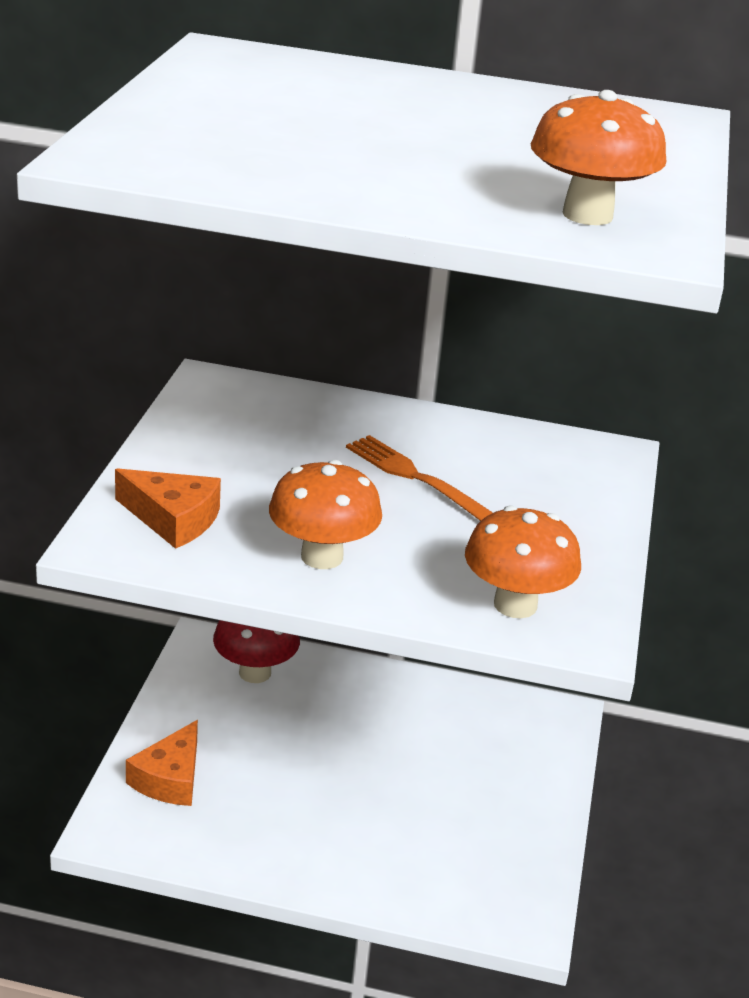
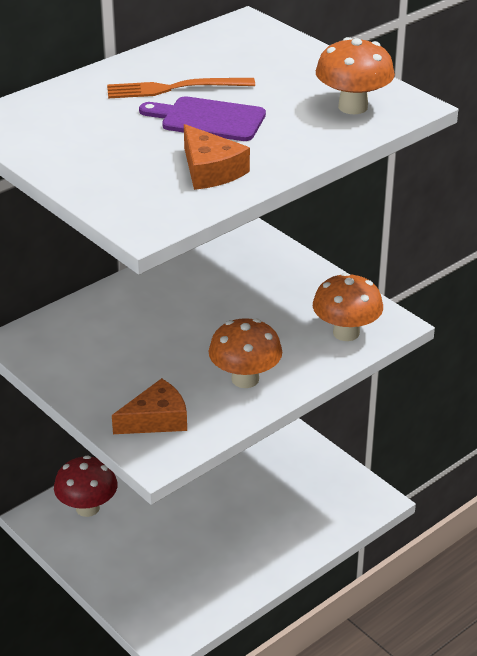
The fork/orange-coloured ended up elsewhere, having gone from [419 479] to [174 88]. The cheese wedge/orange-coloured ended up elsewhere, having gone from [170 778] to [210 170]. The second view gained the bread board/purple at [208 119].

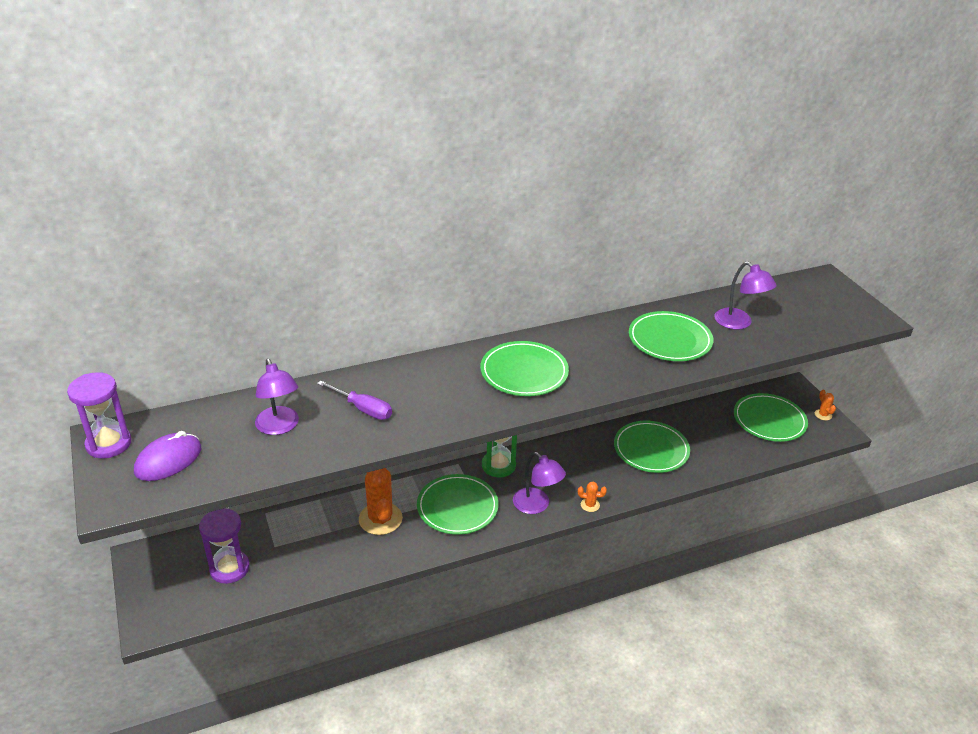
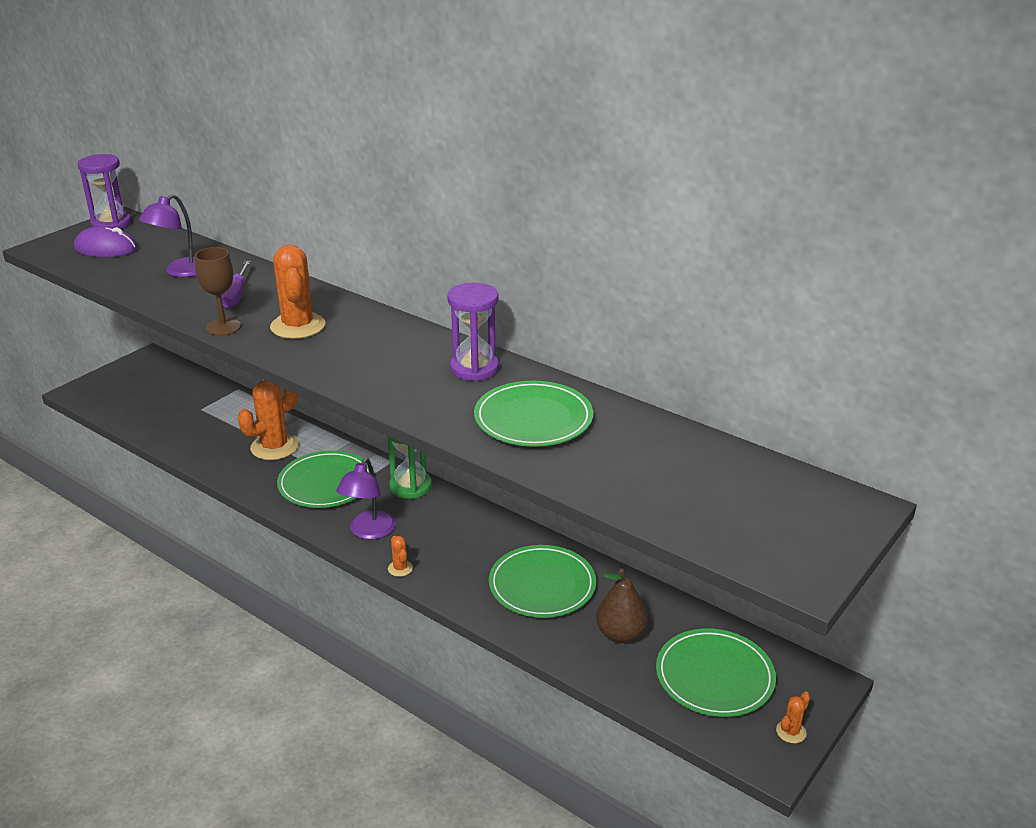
The second view lost the reading lamp/purple at [739 323]. The second view lost the plate/green at [524 372]. The sand timer/purple ended up elsewhere, having gone from [229 568] to [474 368]. The second view gained the cactus/orange-coloured at [298 326]. The second view gained the wine glass/russet at [223 327]. The second view gained the pear/russet at [620 634].

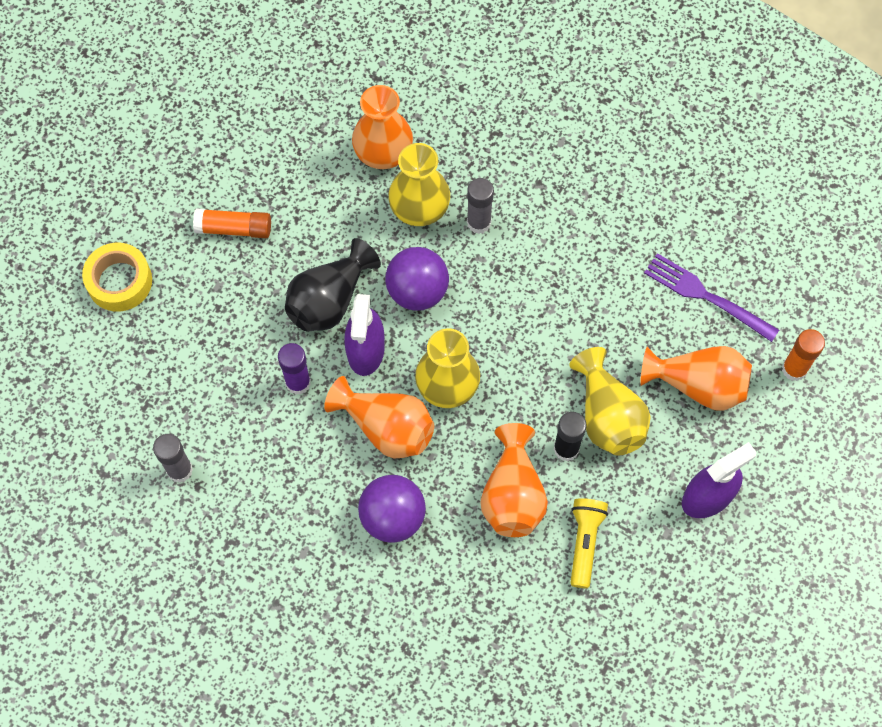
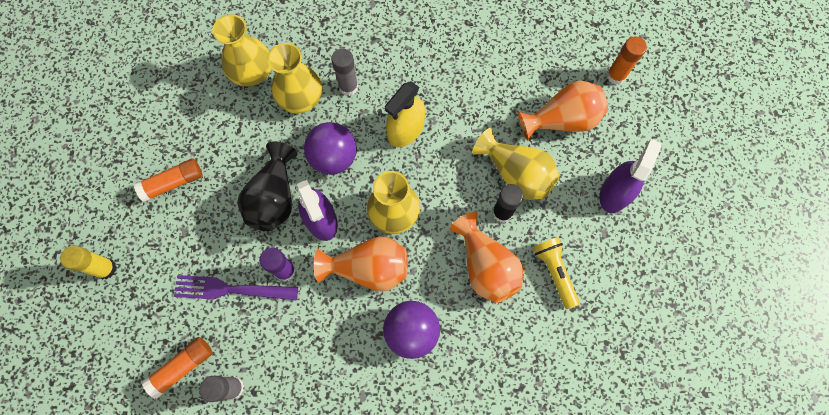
What was the flower vase/orange-coloured at [383 152] turned into the flower vase/bright yellow at [252 72]. Where the tape/bright yellow stood at [119 281], the glue stick/bright yellow came to stand at [106 269]. The fork/purple ended up elsewhere, having gone from [706 296] to [231 289]. The second view gained the spray cleaner/bright yellow at [406 130]. The second view gained the glue stick/orange-coloured at [182 367].

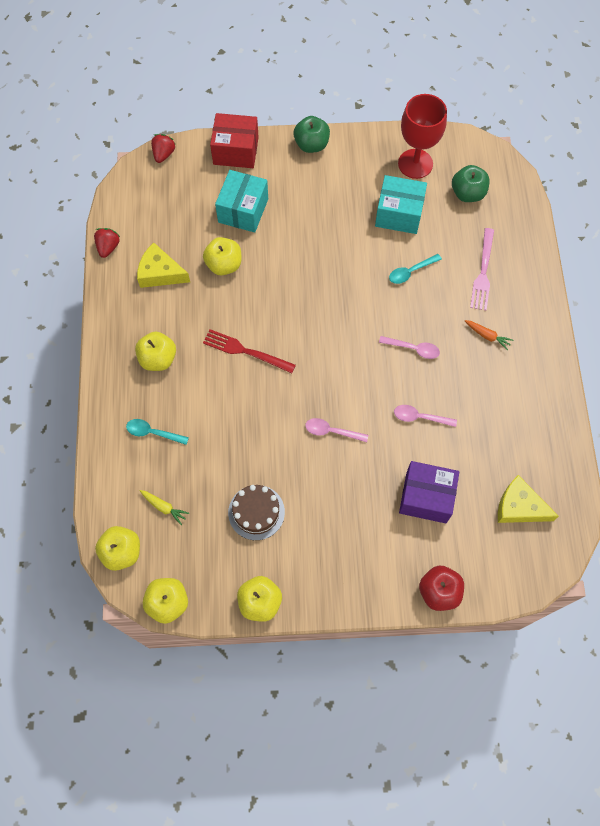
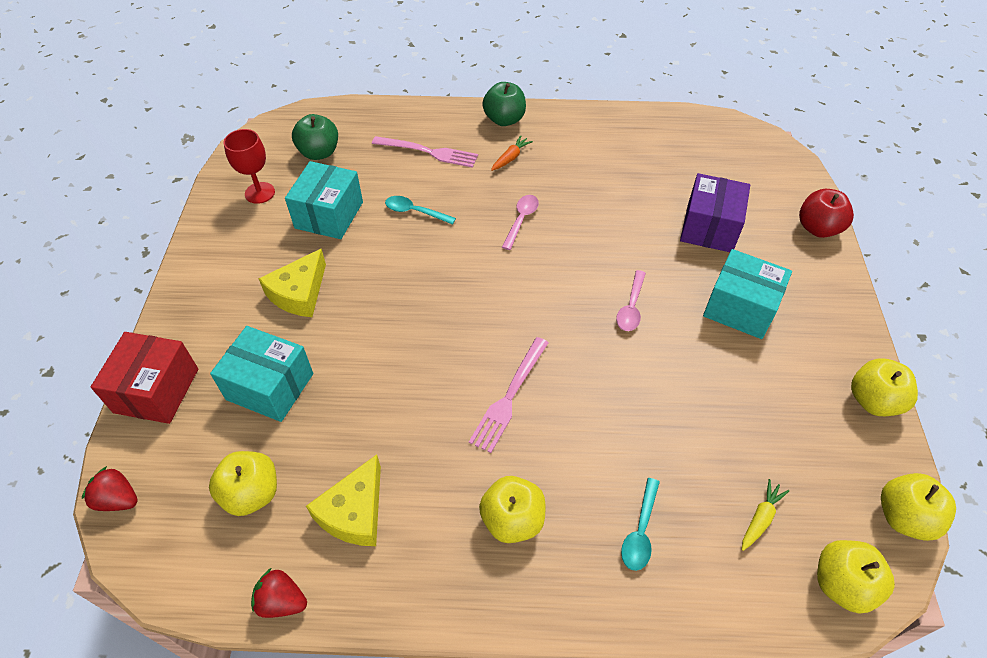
The size of the wine glass/scarlet at [415 164] changed by a factor of 0.66. The apple/green ended up elsewhere, having gone from [311 145] to [504 119]. The apple/bright yellow ended up elsewhere, having gone from [224 265] to [252 493]. The tablespoon/aqua at [411 271] ended up facing another way, 135 degrees clockwise from before. What was the fork/scarlet at [244 351] turned into the fork/pink at [509 398]. The second view lost the tablespoon/pink at [420 417]. The cheese wedge/bright yellow ended up elsewhere, having gone from [519 507] to [299 293]. The second view lost the gateau/russet at [256 512]. The second view gained the parcel/aqua at [740 308].

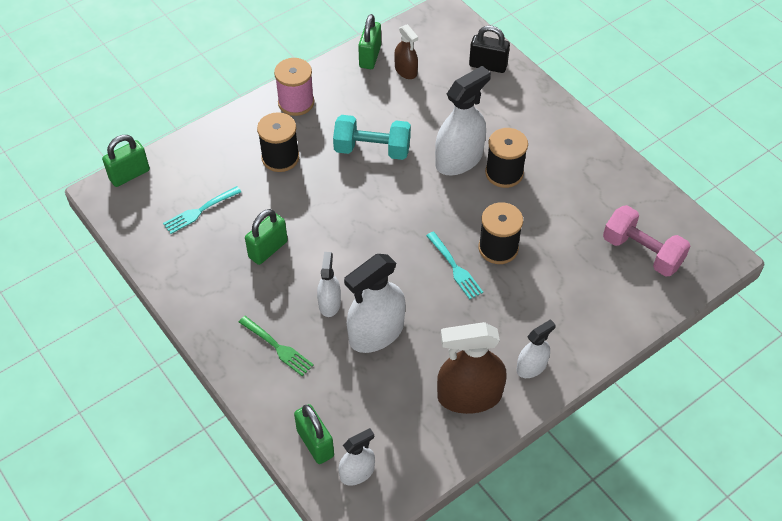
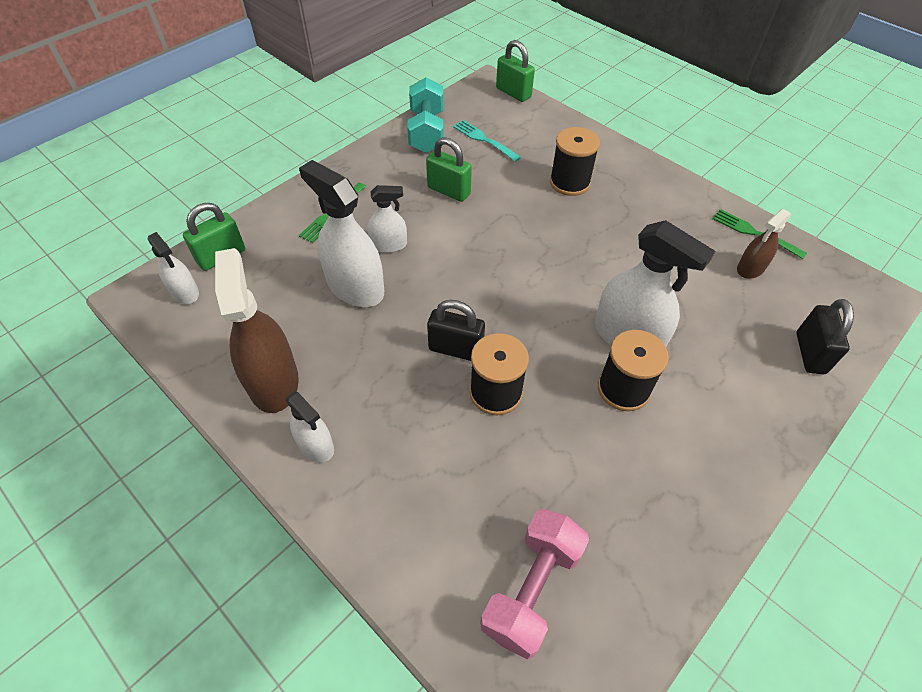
Where the lock/green stood at [370 57], the fork/green came to stand at [754 233]. The second view lost the reel of thread/pink at [296 102]. The dumbbell/aqua ended up elsewhere, having gone from [372 149] to [426 131]. Where the fork/aqua stood at [455 268], the lock/ebony came to stand at [456 349].

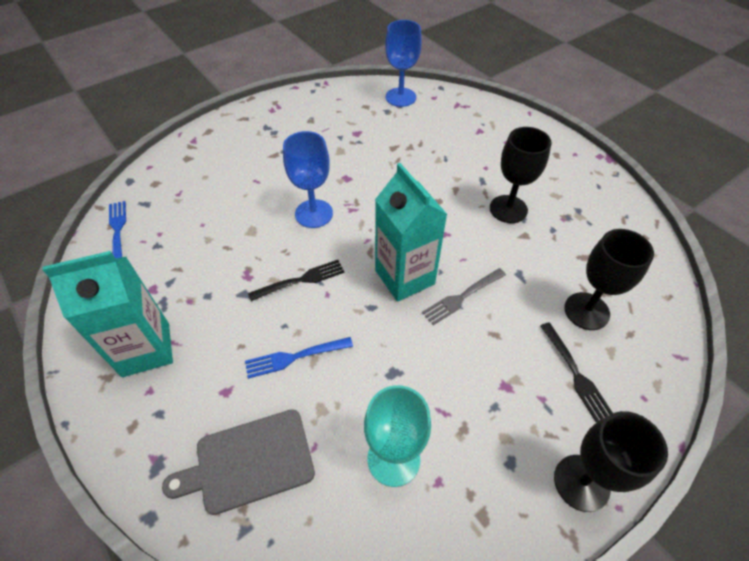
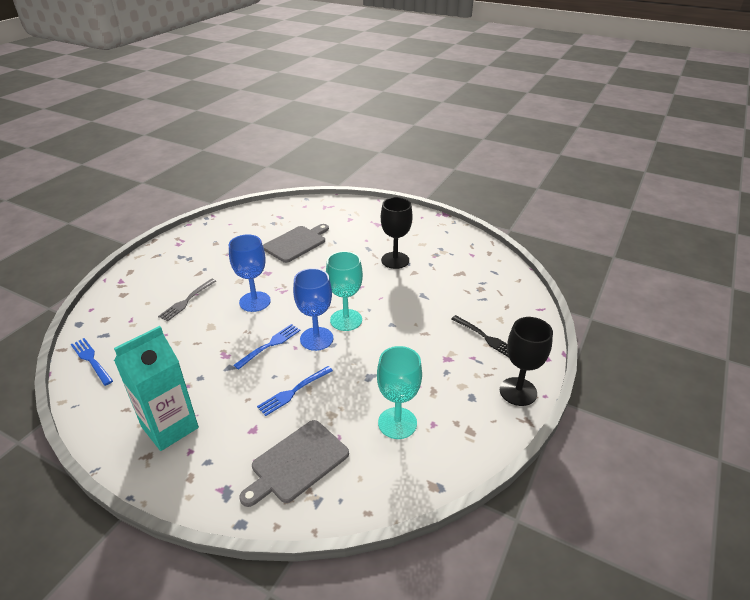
The wine glass/blue ended up elsewhere, having gone from [400 97] to [316 339]. Where the juice carton/aqua stood at [404 277], the wine glass/aqua came to stand at [346 320]. The second view lost the wine glass/ebony at [586 311]. What was the fork/ebony at [301 280] turned into the fork/blue at [270 345]. The fork/grey ended up elsewhere, having gone from [462 297] to [186 301]. The second view gained the bread board/grey at [296 243].

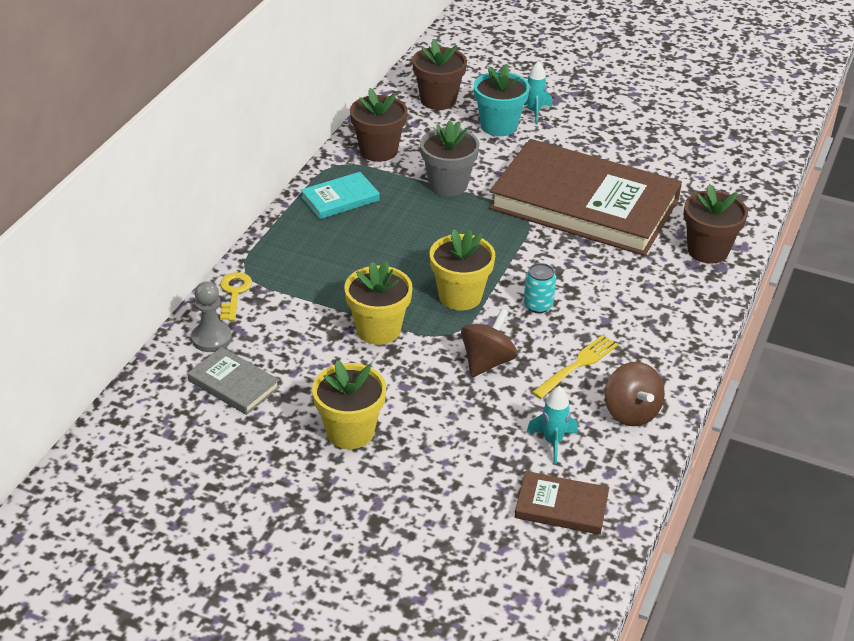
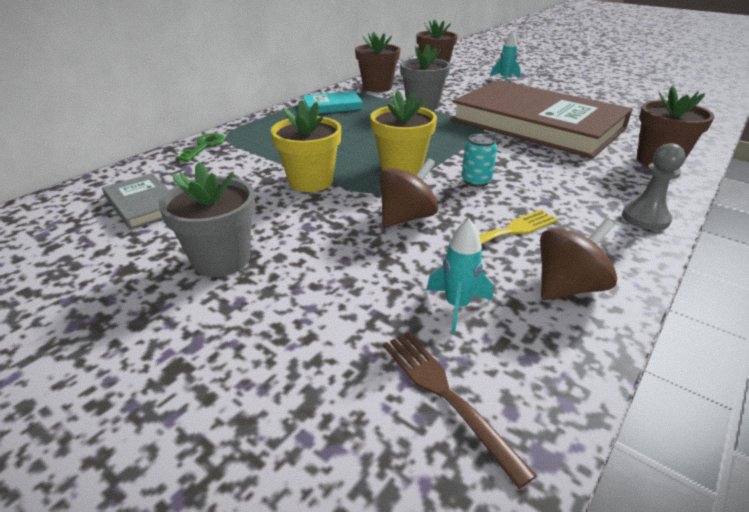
The second view lost the plant pot/aqua at [499 126]. What was the door key/bright yellow at [234 293] turned into the door key/green at [204 146]. The pawn/grey ended up elsewhere, having gone from [211 338] to [645 218]. What was the plant pot/bright yellow at [350 431] turned into the plant pot/grey at [221 259]. The toy top/russet at [631 412] ended up facing another way, 120 degrees counterclockwise from before. Where the book/russet stood at [561 506], the fork/russet came to stand at [446 395].

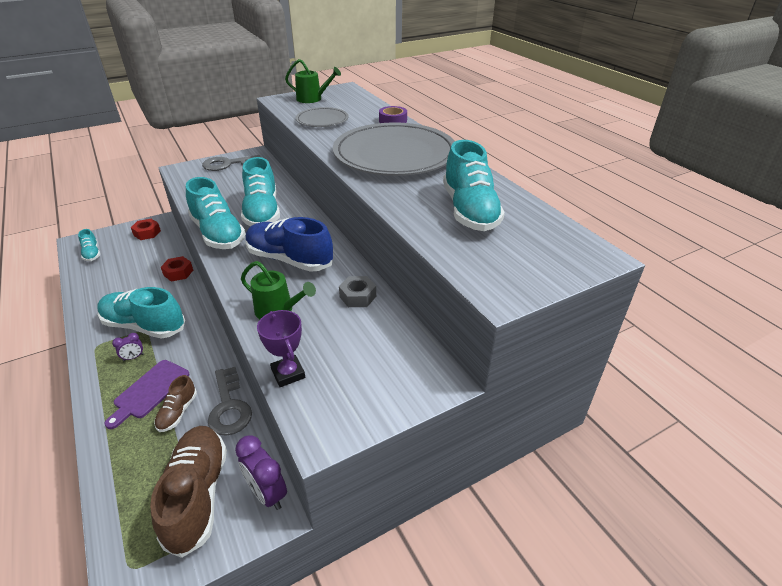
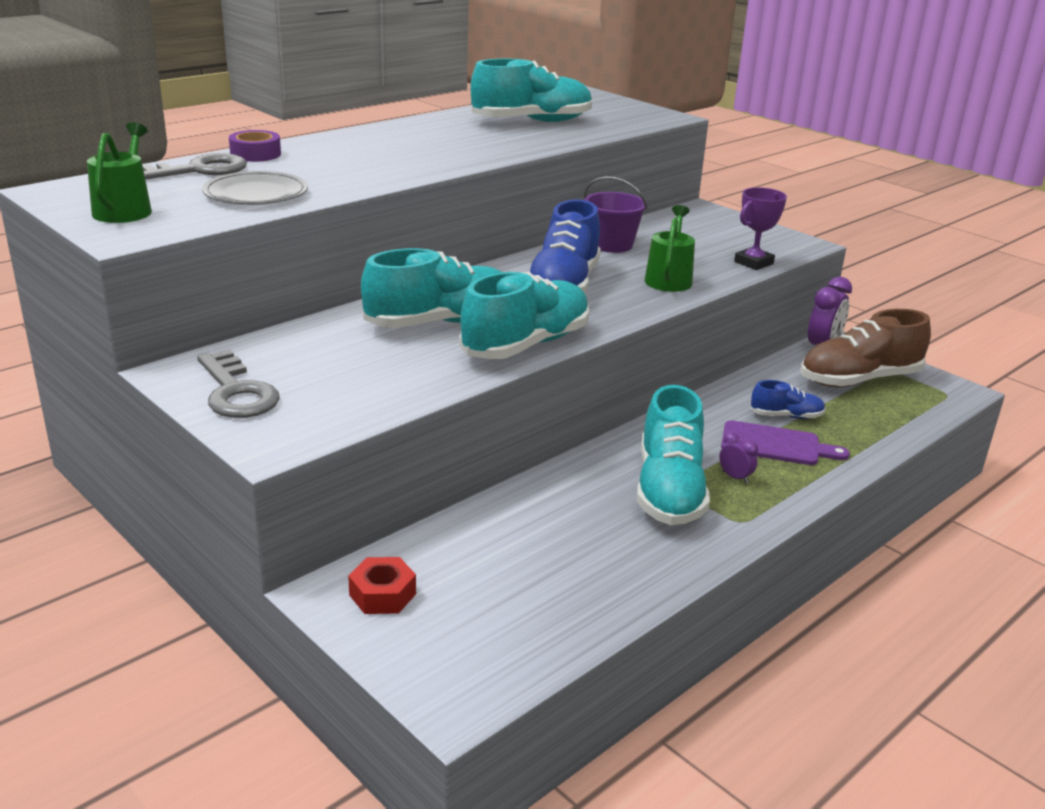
The second view lost the plate/grey at [395 154]. The second view lost the sneaker/aqua at [92 254]. The second view lost the hexagon nut/scarlet at [178 273]. Where the hexagon nut/grey stood at [358 296], the sand bucket/purple came to stand at [611 245]. The door key/grey ended up elsewhere, having gone from [229 407] to [198 170]. What was the sneaker/russet at [178 412] turned into the sneaker/blue at [786 416].

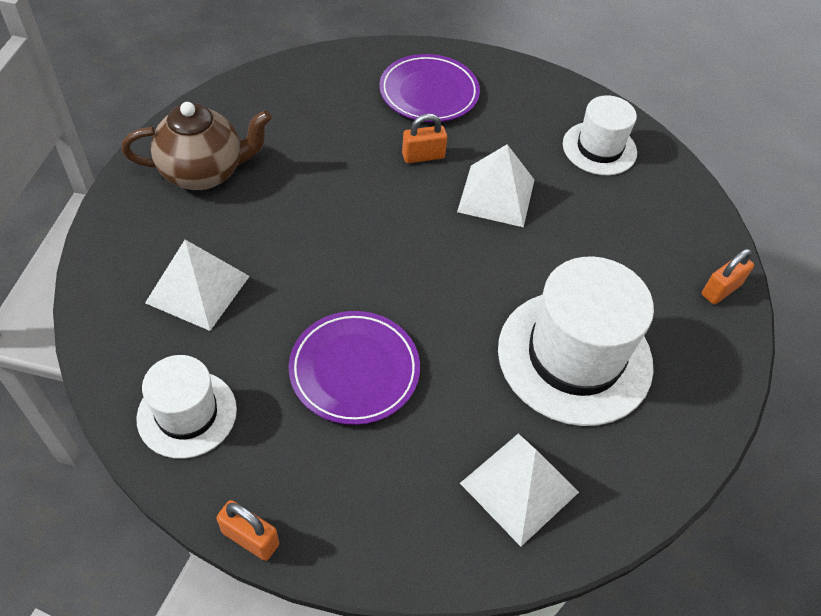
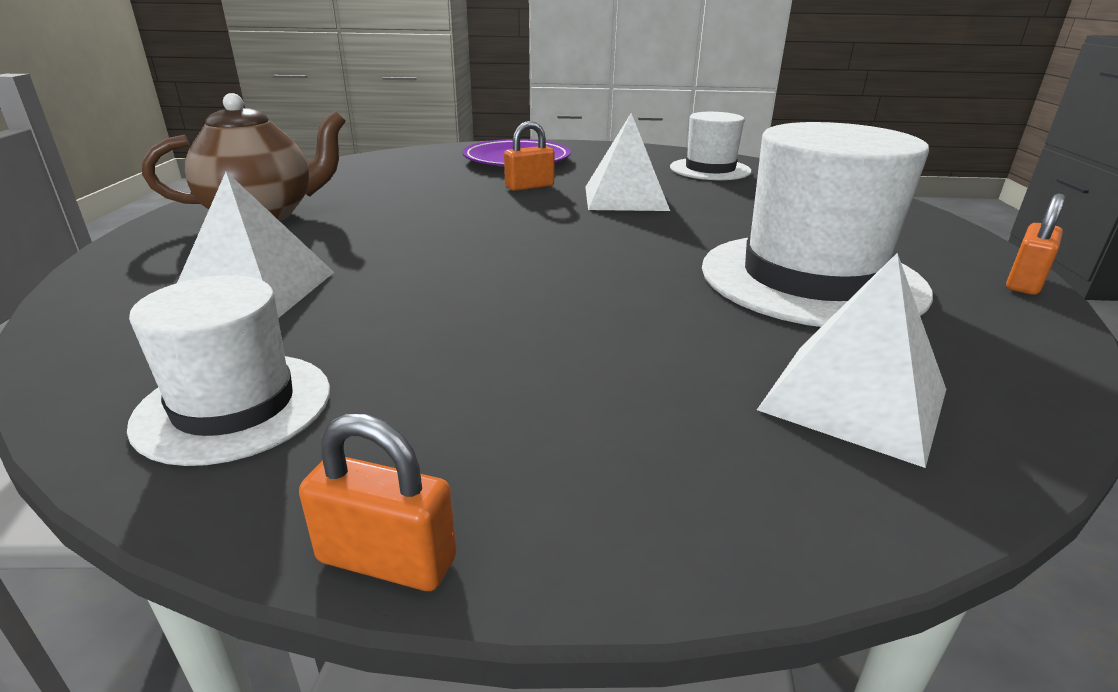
The lock/orange-coloured ended up elsewhere, having gone from [721 289] to [1024 282]. The second view lost the plate/purple at [354 370].

